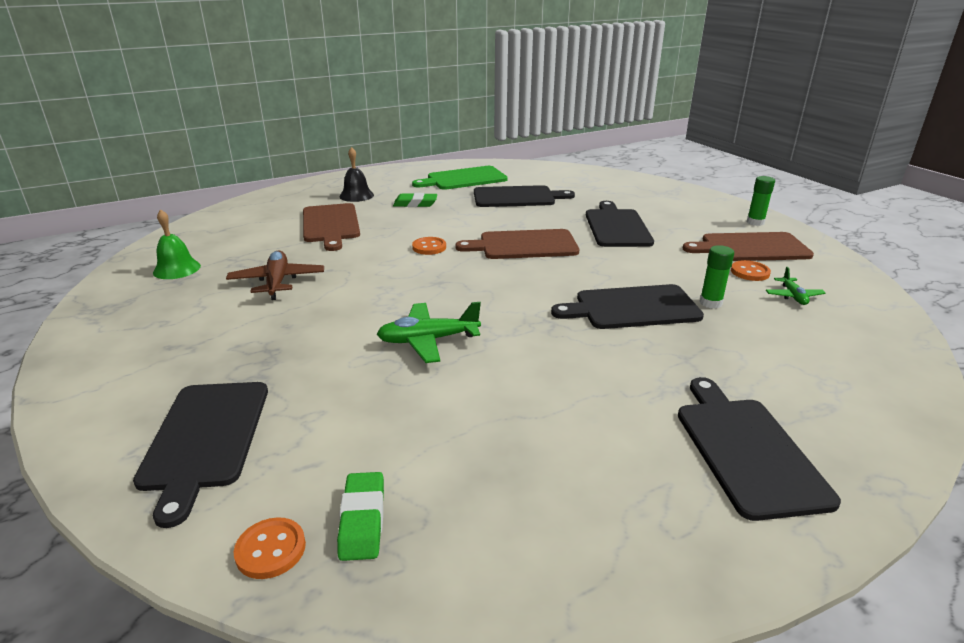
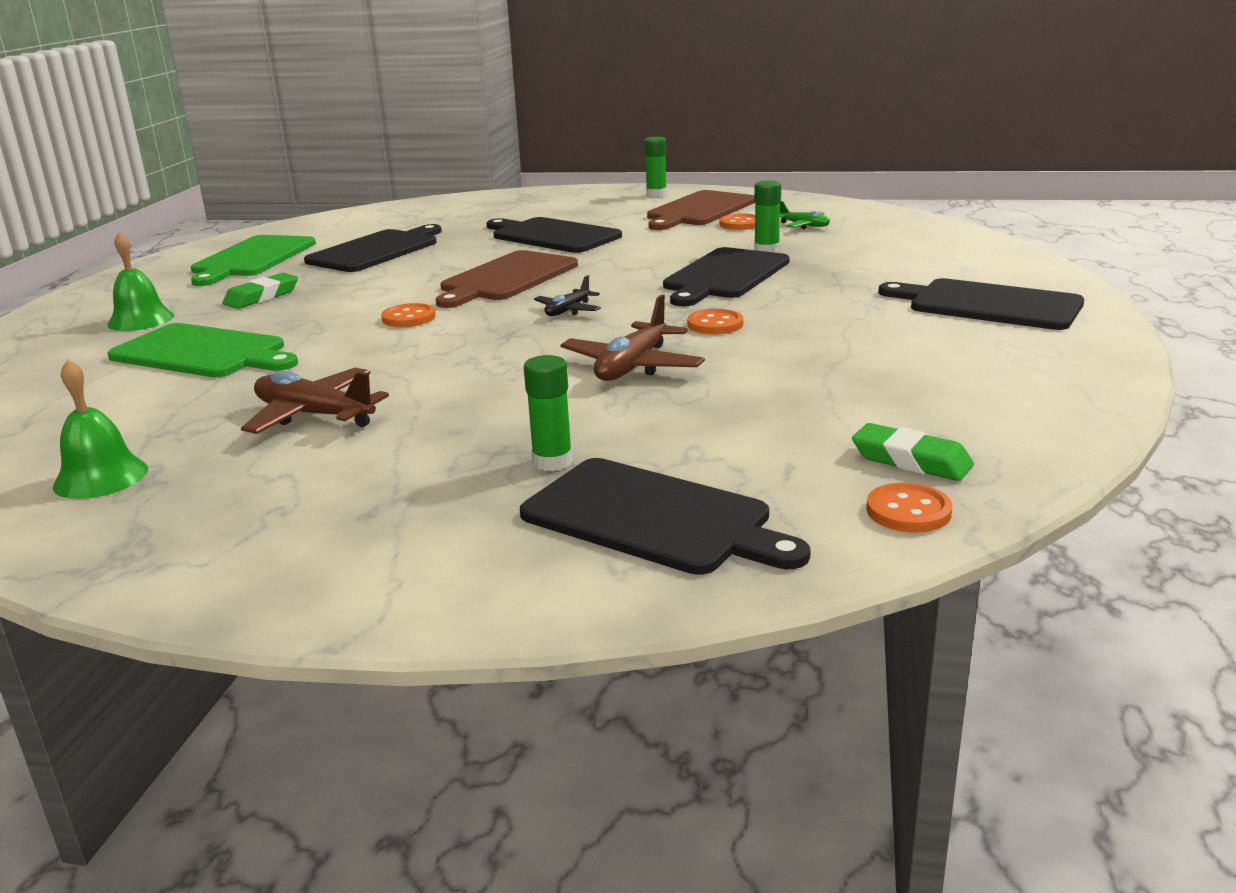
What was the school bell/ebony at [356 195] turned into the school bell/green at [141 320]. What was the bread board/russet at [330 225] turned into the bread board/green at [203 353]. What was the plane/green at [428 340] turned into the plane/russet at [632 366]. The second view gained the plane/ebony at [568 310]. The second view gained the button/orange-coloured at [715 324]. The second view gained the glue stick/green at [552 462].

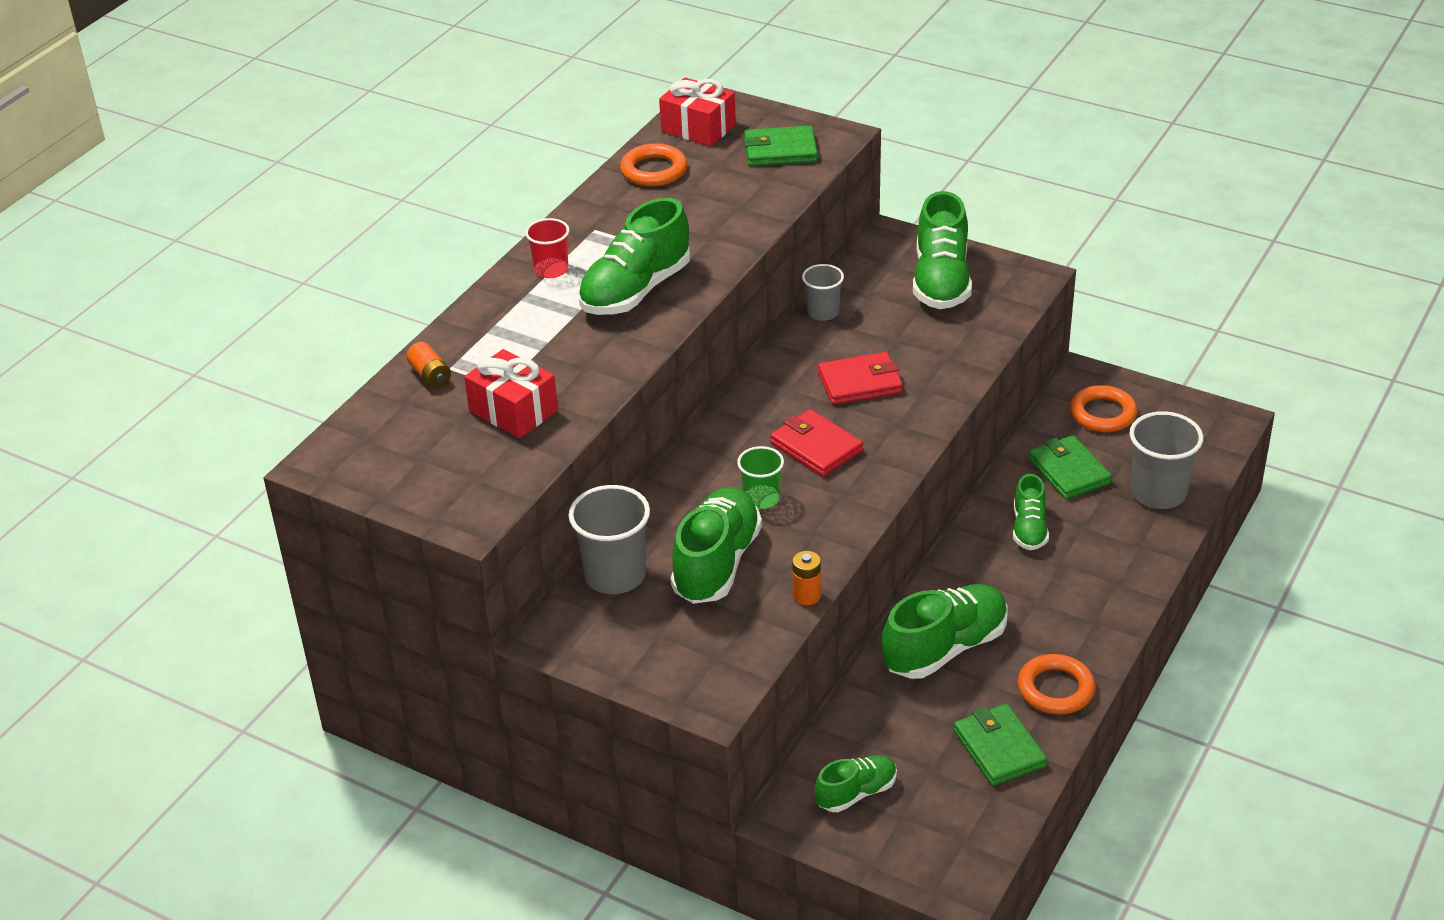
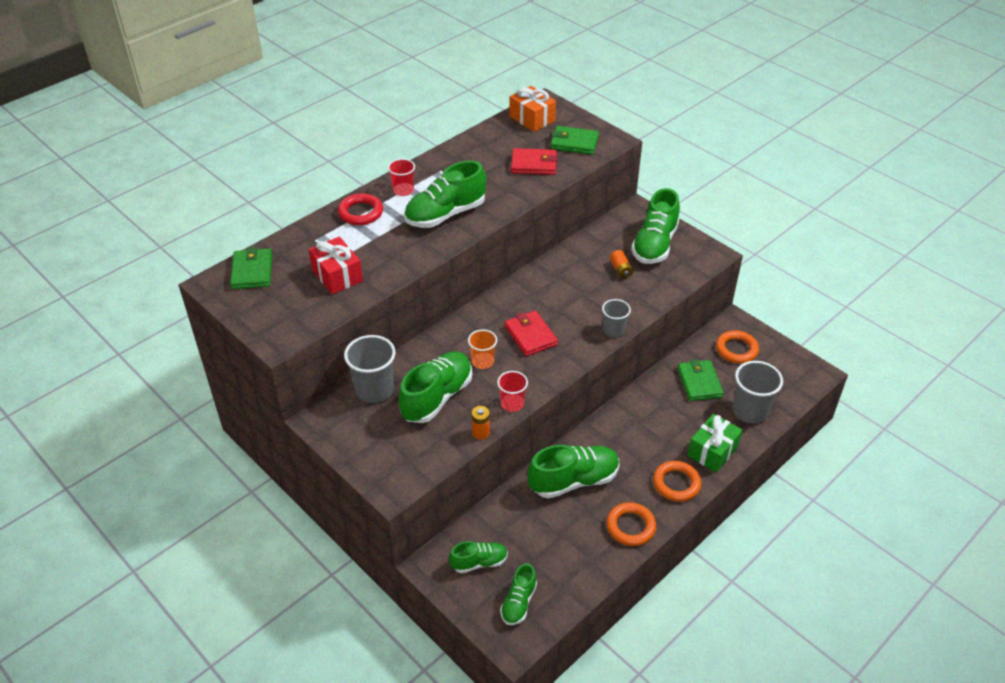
What was the gift/scarlet at [698 128] turned into the gift/orange-coloured at [532 119]. The torus/orange-coloured ended up elsewhere, having gone from [654 170] to [676 483]. The cup/grey ended up elsewhere, having gone from [823 312] to [613 330]. The battery/orange-coloured ended up elsewhere, having gone from [430 375] to [620 270]. The billfold/scarlet ended up elsewhere, having gone from [860 383] to [534 164]. What was the cup/green at [761 499] turned into the cup/orange-coloured at [483 361]. The sneaker/green ended up elsewhere, having gone from [1029 529] to [518 603]. The billfold/green ended up elsewhere, having gone from [999 748] to [252 271]. The second view gained the torus/scarlet at [360 212]. The second view gained the cup/scarlet at [512 403]. The second view gained the gift/green at [712 451].

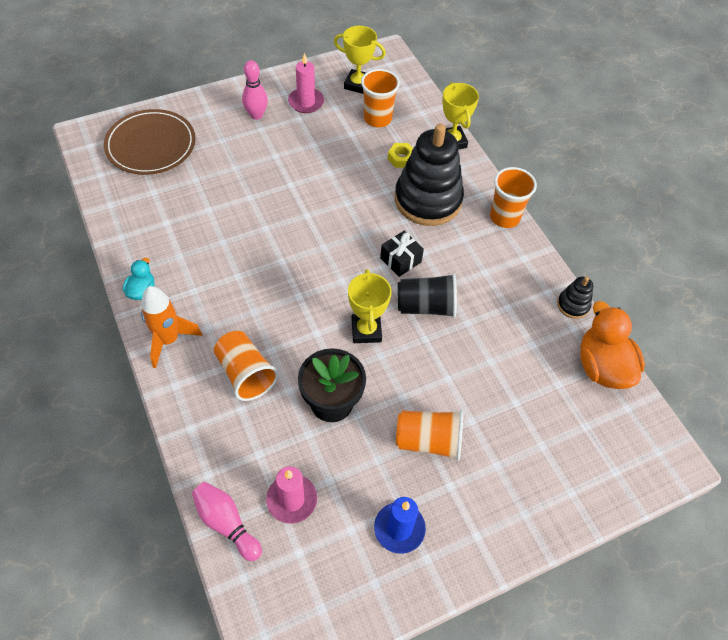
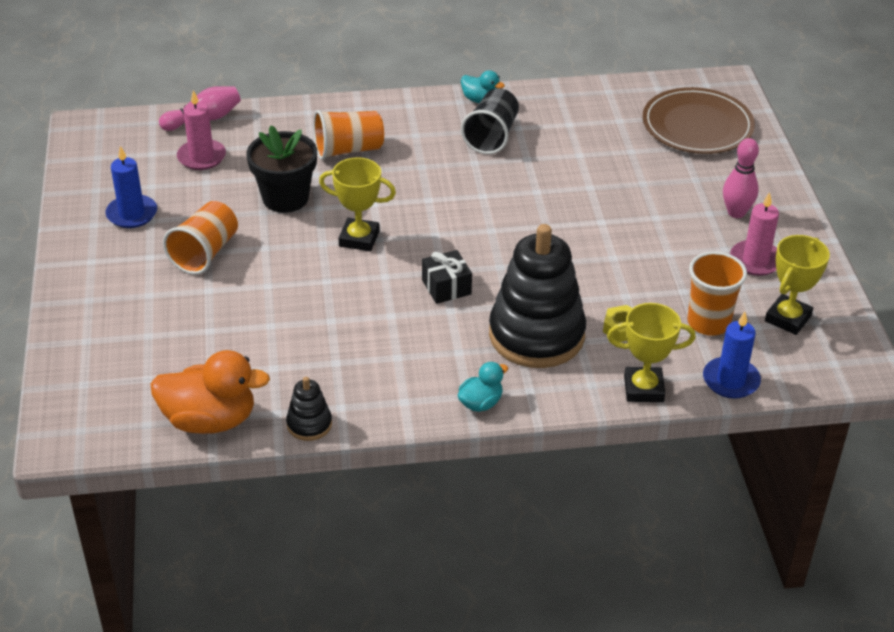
Where the cup/orange-coloured stood at [504 217], the rubber duck/aqua came to stand at [480 403]. The cup/ebony ended up elsewhere, having gone from [426 306] to [491 136]. The second view lost the toy rocket/orange-coloured at [168 340]. The second view gained the candle/blue at [731 380].

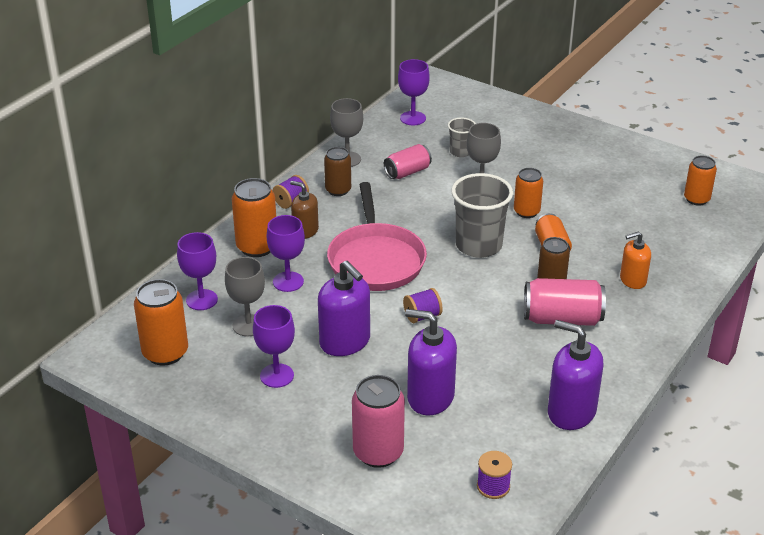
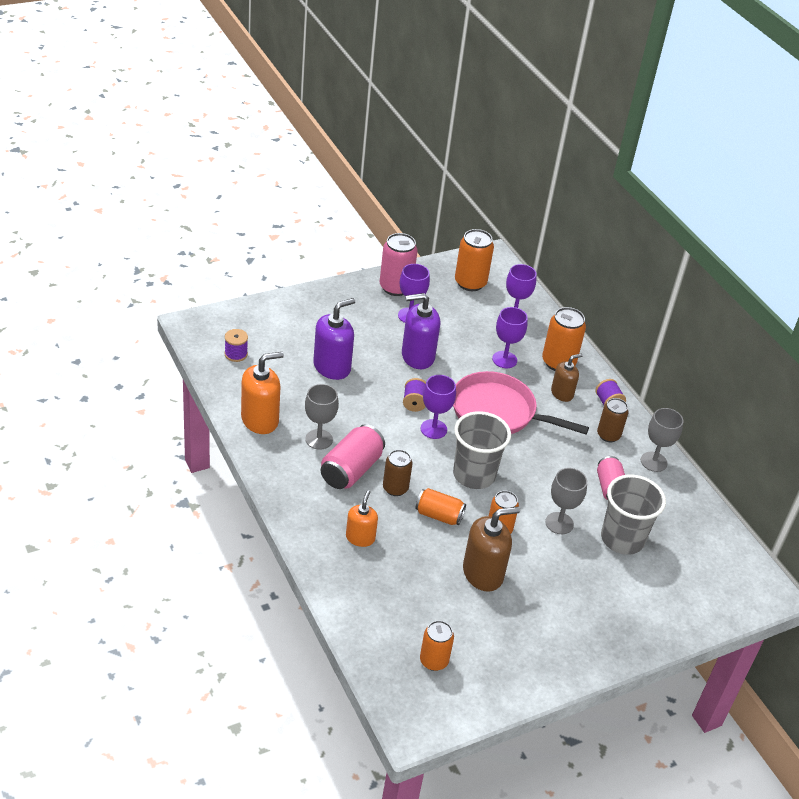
The wine glass/purple ended up elsewhere, having gone from [413 118] to [433 429]. The size of the cup/grey at [460 152] changed by a factor of 1.91. The wine glass/grey ended up elsewhere, having gone from [248 325] to [319 439]. What was the soap dispenser/purple at [571 412] turned into the soap dispenser/orange-coloured at [260 420]. The soda can/pink ended up elsewhere, having gone from [378 452] to [395 287]. The second view gained the soap dispenser/russet at [483 573].

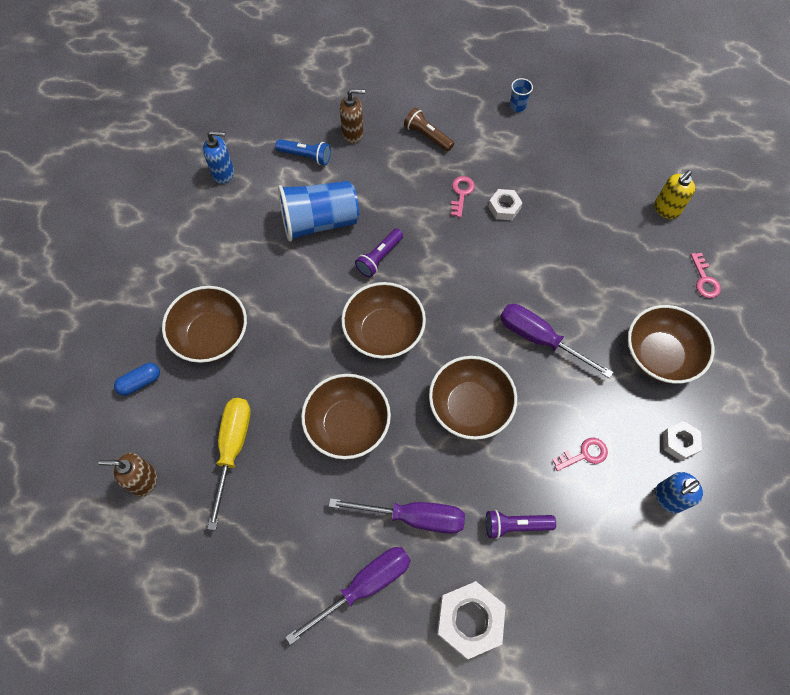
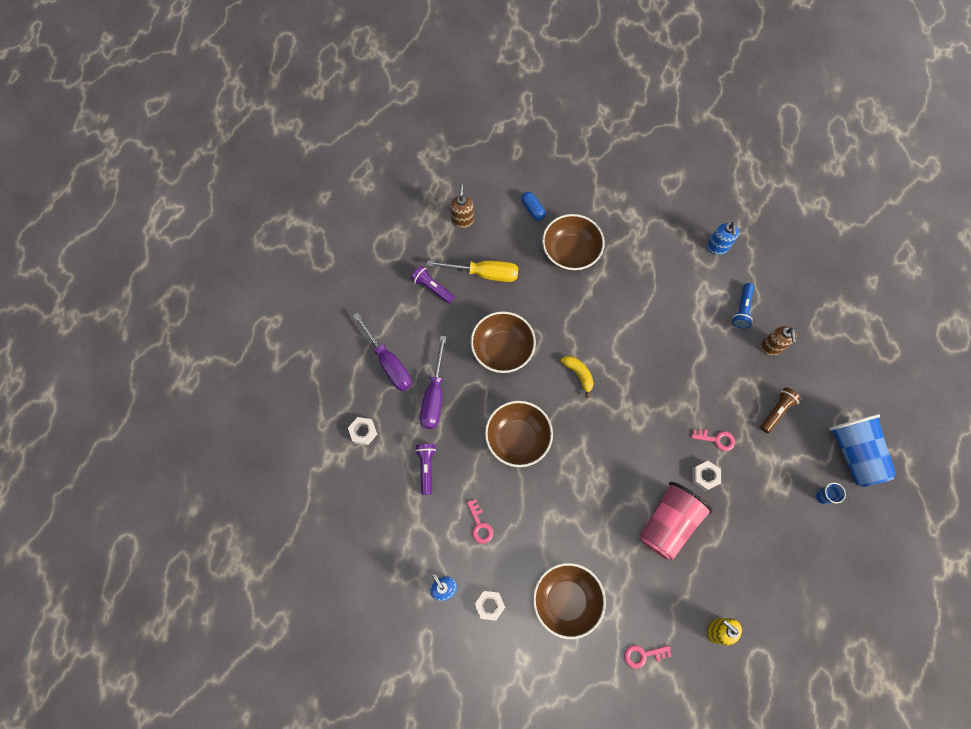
The cup/blue ended up elsewhere, having gone from [320 221] to [854 454]. The torch/purple ended up elsewhere, having gone from [379 257] to [432 287]. Where the serving bowl/russet stood at [384 332], the toy banana/bright yellow came to stand at [578 374]. The second view lost the hand screwdriver/purple at [539 339]. The size of the hexagon nut/pure white at [469 620] changed by a factor of 0.58. The second view gained the cup/pink at [668 523].

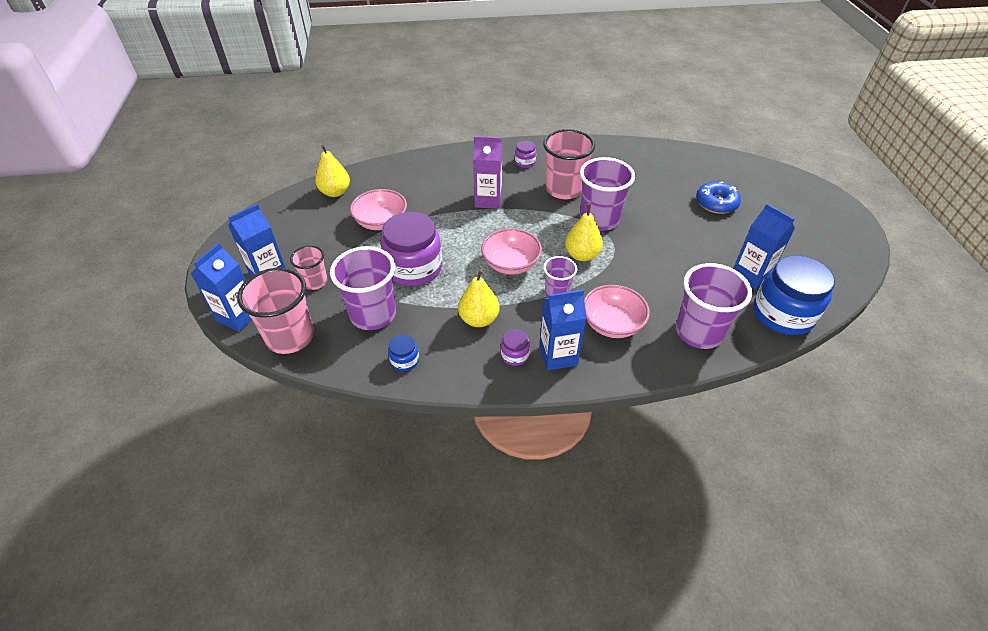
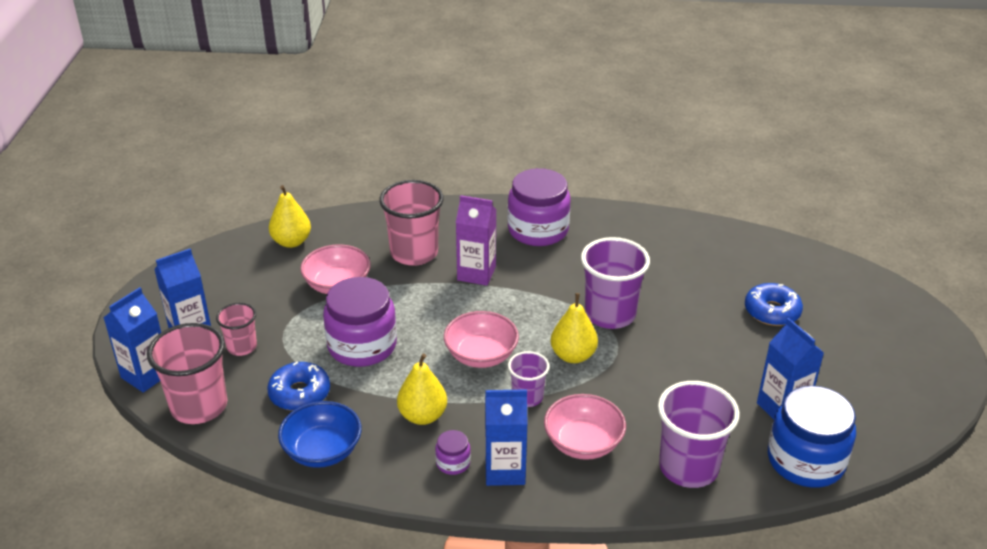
The cup/pink ended up elsewhere, having gone from [564 189] to [414 253]. The size of the preserve jar/purple at [525 162] changed by a factor of 2.26. Where the cup/purple stood at [373 314], the donut/blue came to stand at [300 393]. Where the preserve jar/blue stood at [404 360], the serving bowl/blue came to stand at [322 451].

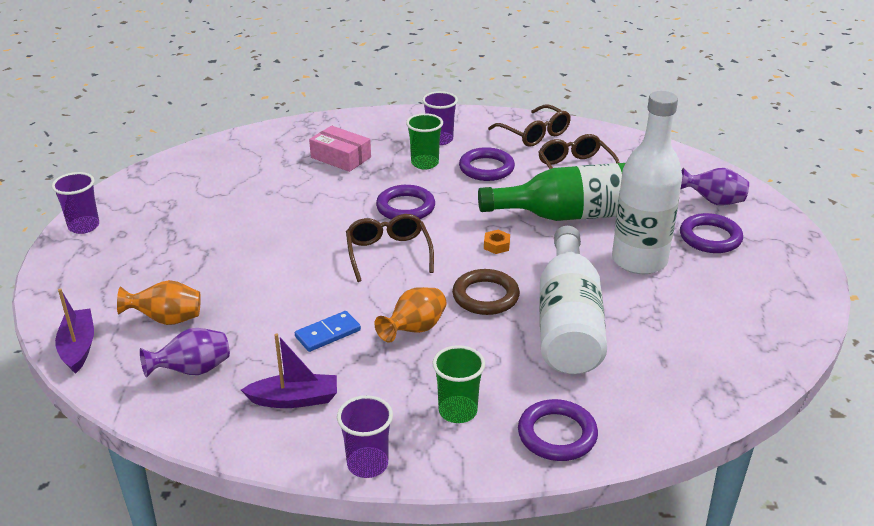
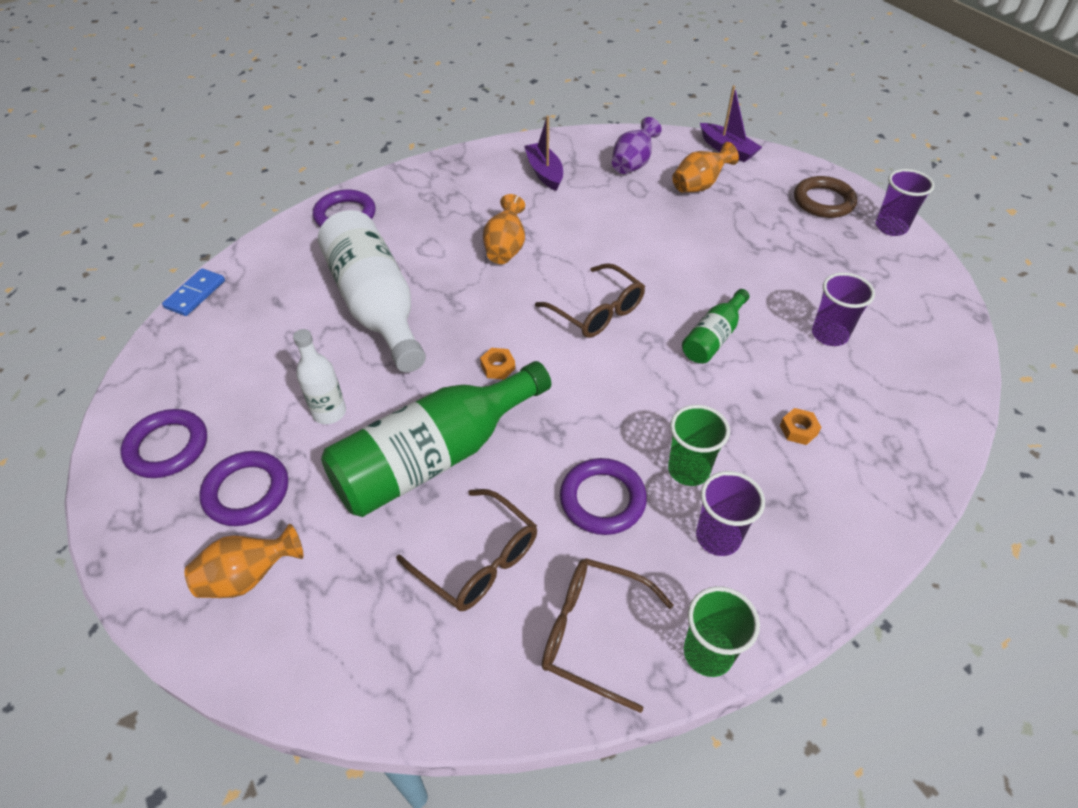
The size of the flask/pure white at [639 260] changed by a factor of 0.50. Where the parcel/pink stood at [341 157], the hexagon nut/orange-coloured came to stand at [798 430]. What was the flower vase/purple at [713 202] turned into the flower vase/orange-coloured at [249 577]. The torus/purple ended up elsewhere, having gone from [405 207] to [167 447]. The torus/russet ended up elsewhere, having gone from [485 296] to [823 201]. The domino/blue ended up elsewhere, having gone from [328 333] to [195 294]. The sailboat/purple at [294 399] ended up facing another way, 105 degrees clockwise from before. The cup/green ended up elsewhere, having gone from [457 411] to [708 653]. The cup/purple ended up elsewhere, having gone from [367 464] to [829 335]. The second view gained the flask/green at [713 338].

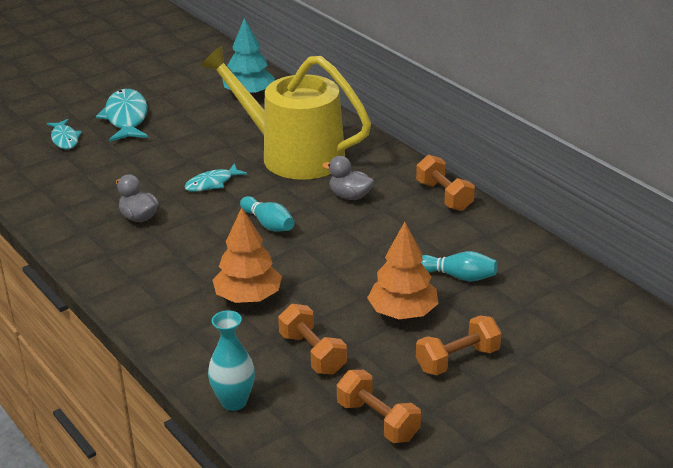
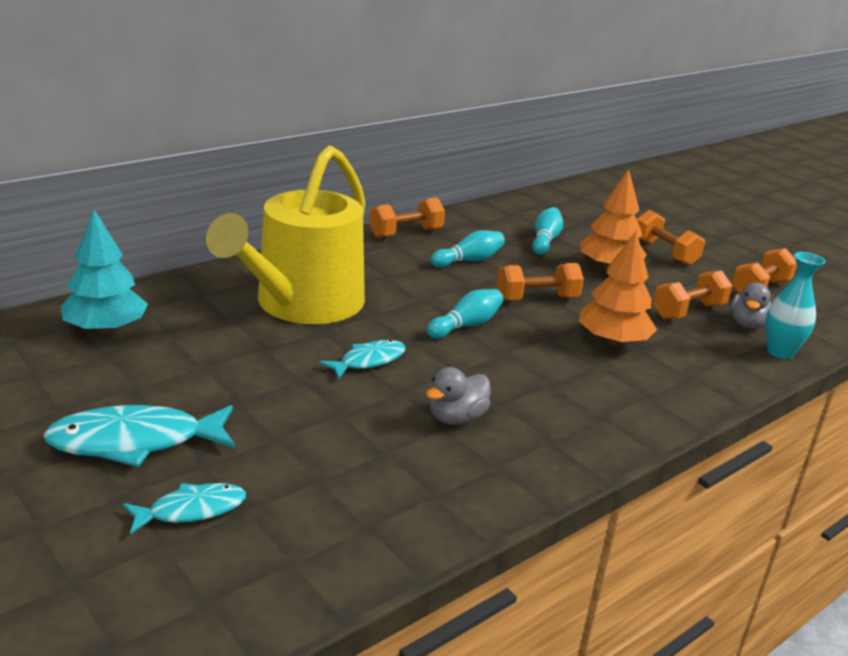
The rubber duck/grey ended up elsewhere, having gone from [350 196] to [748 324]. The toy fish/aqua at [212 183] ended up facing another way, 90 degrees counterclockwise from before. The second view gained the tenpin/aqua at [469 260]. The second view gained the dumbbell/orange-coloured at [537 298].

